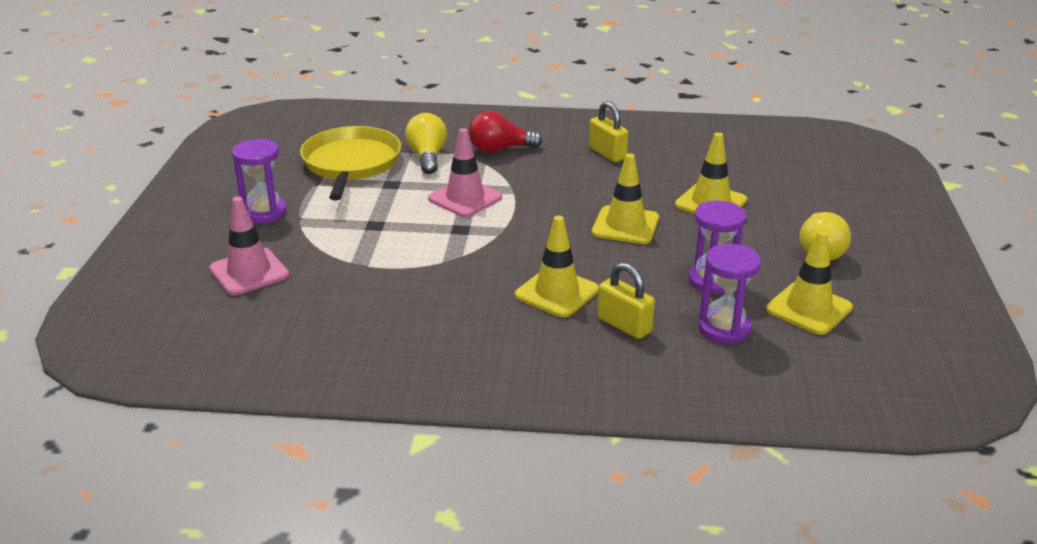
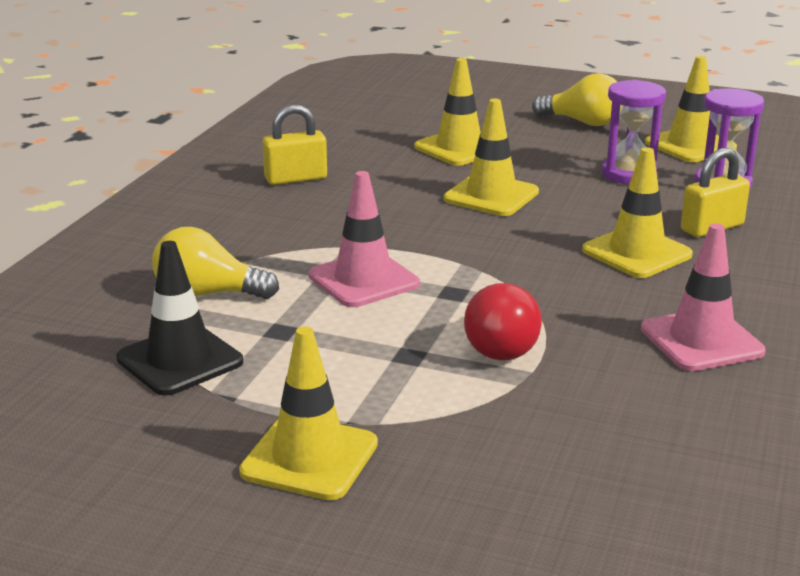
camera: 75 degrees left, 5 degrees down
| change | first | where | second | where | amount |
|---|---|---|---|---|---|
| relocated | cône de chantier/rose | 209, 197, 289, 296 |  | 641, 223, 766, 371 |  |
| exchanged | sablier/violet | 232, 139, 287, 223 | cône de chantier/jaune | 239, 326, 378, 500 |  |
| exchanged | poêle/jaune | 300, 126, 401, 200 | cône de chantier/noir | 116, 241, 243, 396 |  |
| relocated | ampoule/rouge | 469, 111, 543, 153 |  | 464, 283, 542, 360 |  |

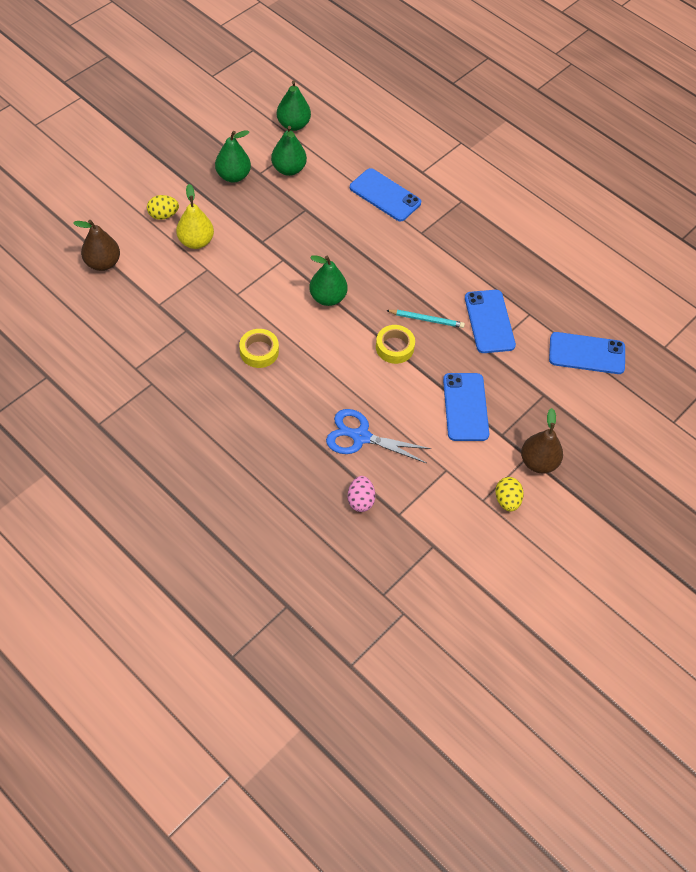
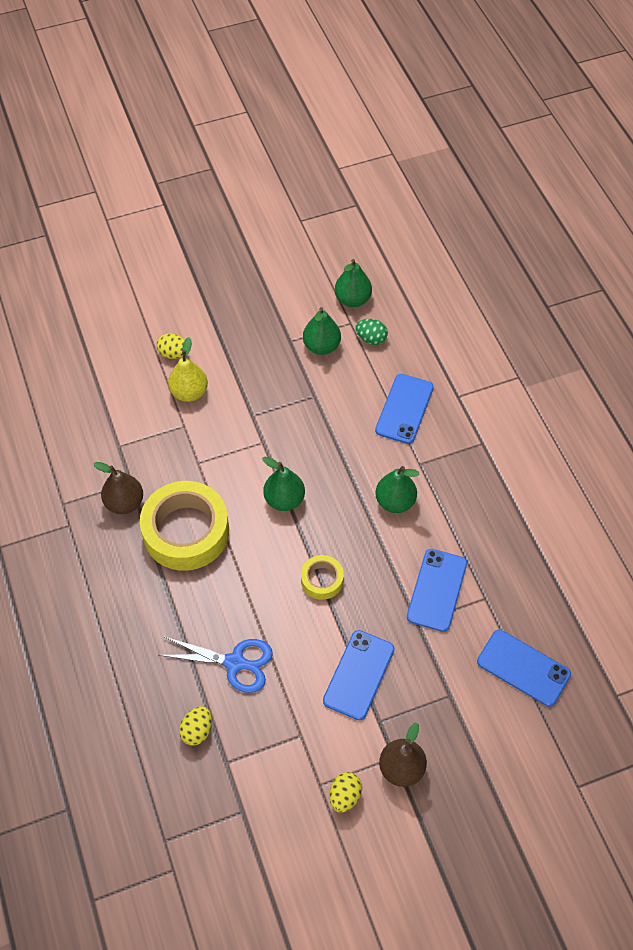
camera: 30 degrees right, 0 degrees up
| change | first | where | second | where | amount |
|---|---|---|---|---|---|
| relocated | poire/marron | 73, 220, 120, 271 |  | 93, 462, 143, 514 |  |
| relocated | poire/vert | 215, 130, 251, 183 |  | 375, 466, 419, 513 |  |
| size | ruban adhésif/jaune | 239, 329, 279, 368 |  | 140, 481, 229, 571 | x2.07 |
| spun | ciseaux/bleu | 326, 409, 432, 463 |  | 158, 637, 273, 693 | 150 degrees clockwise |
| colour | œuf/rose | 348, 476, 375, 512 | œuf/jaune | 179, 706, 212, 746 |  |
| spun | téléphone/bleu | 350, 168, 421, 221 |  | 375, 374, 434, 444 | 45 degrees clockwise |
| missing | crayon/turquoise | 386, 310, 465, 328 |  |  |  |
| appeared |  |  | œuf/vert | 355, 319, 388, 345 |  |

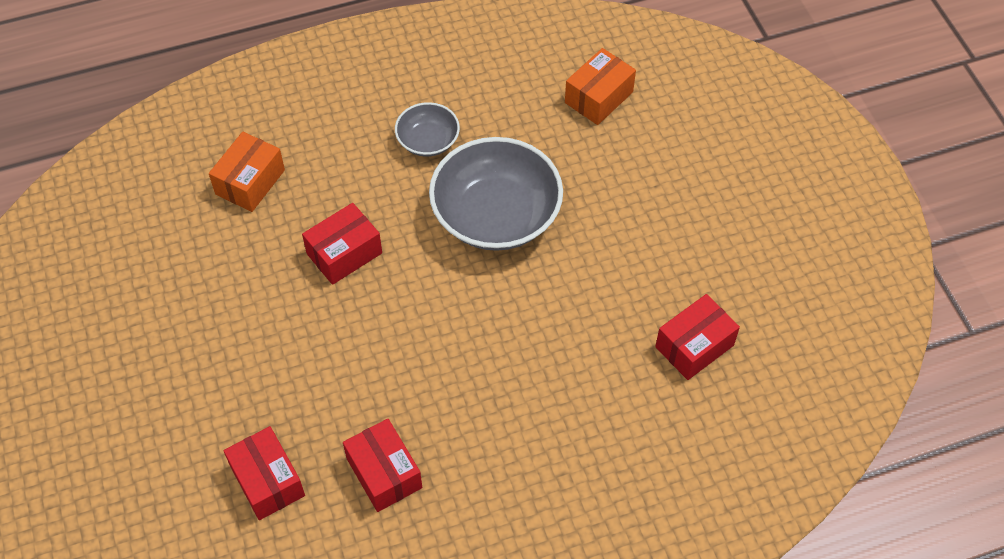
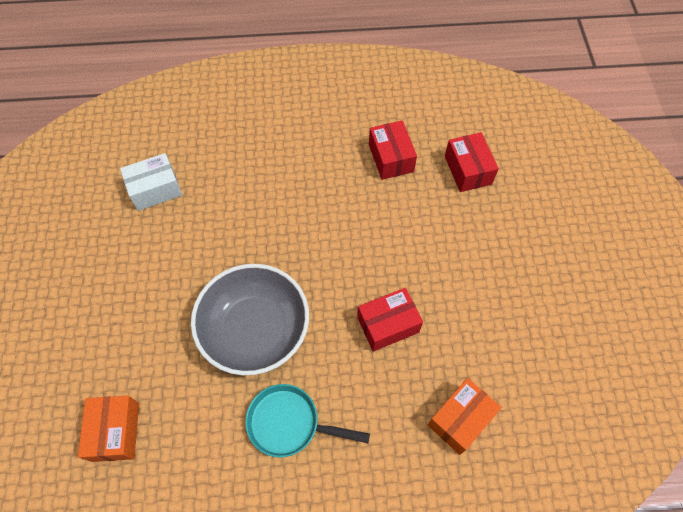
camera: 165 degrees left, 5 degrees up
| change | first | where | second | where | amount |
|---|---|---|---|---|---|
| exchanged | bol/gris | 395, 102, 460, 157 | poêle/turquoise | 245, 384, 370, 458 |  |
| spun | boîte/orange | 565, 48, 636, 125 |  | 78, 396, 139, 462 | 60 degrees counterclockwise |
| colour | boîte/rouge | 655, 294, 740, 380 | boîte/blanc | 120, 153, 182, 211 |  |

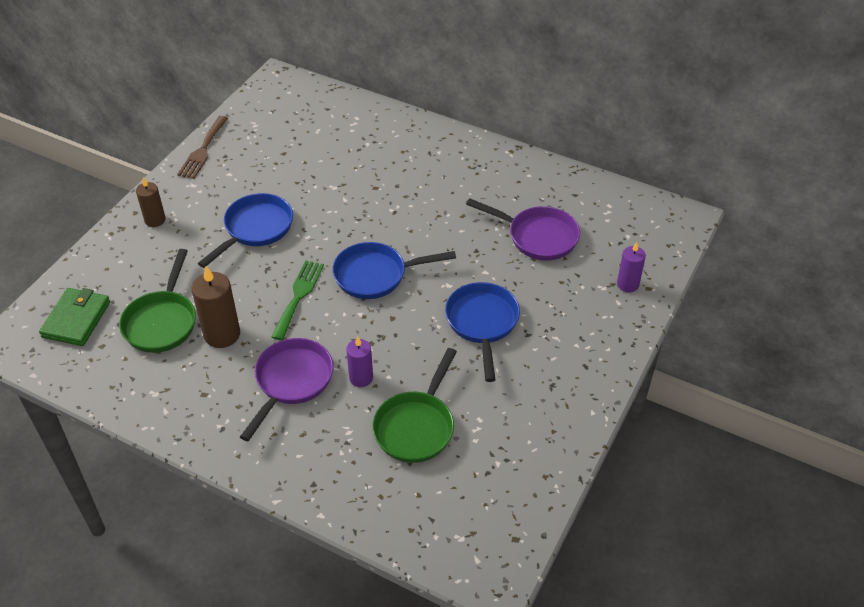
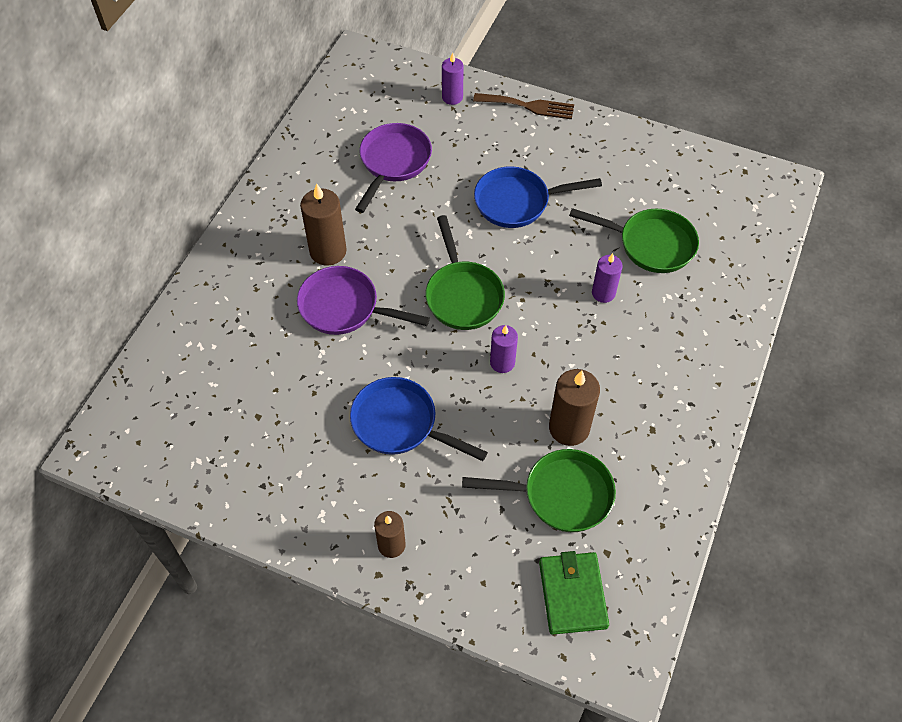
camera: 95 degrees left, 10 degrees up
| change | first | where | second | where | amount |
|---|---|---|---|---|---|
| spun | portefeuille/vert | 39, 288, 110, 346 |  | 539, 551, 609, 635 | 75 degrees clockwise |
| relocated | fourchette/marron | 177, 116, 228, 179 |  | 473, 93, 574, 119 |  |
| relocated | poêle/violet | 240, 338, 333, 441 |  | 297, 266, 430, 335 |  |
| exchanged | fourchette/vert | 272, 260, 324, 340 | bougie/violet | 490, 325, 518, 373 |  |
| colour | poêle/bleu | 332, 242, 456, 299 | poêle/vert | 425, 215, 505, 330 |  |
| appeared |  |  | bougie/marron | 300, 183, 347, 266 |  |

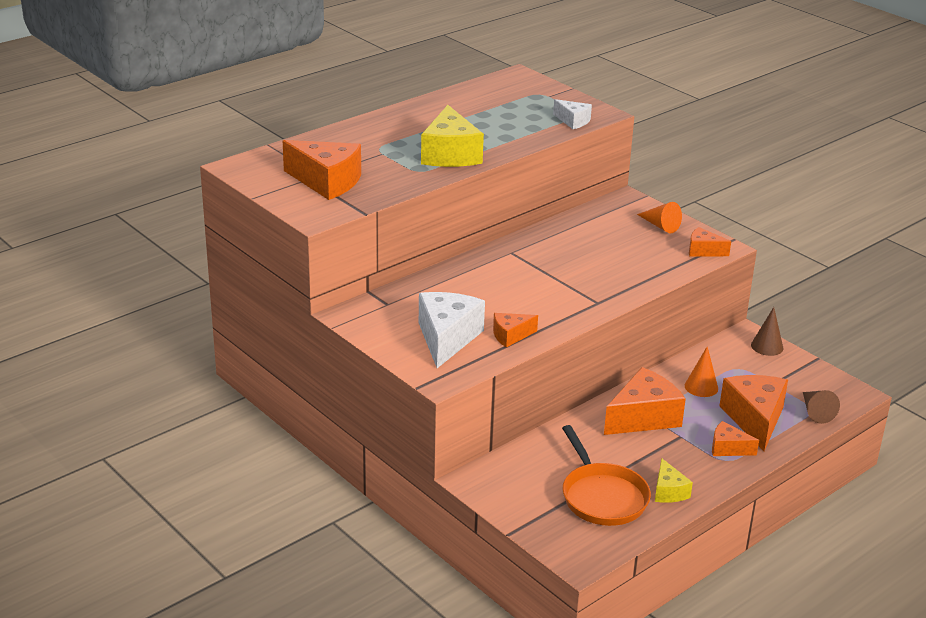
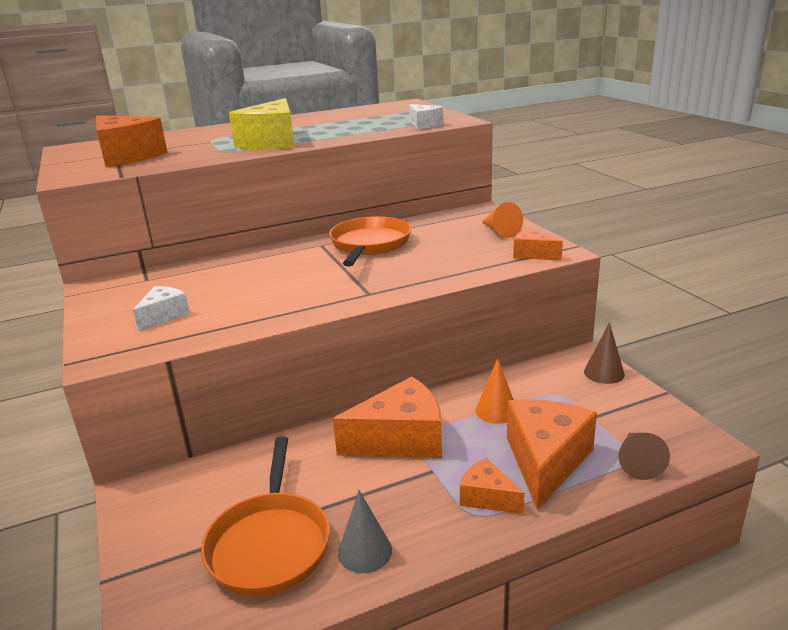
camera: 20 degrees right, 5 degrees down
| change | first | where | second | where | amount |
|---|---|---|---|---|---|
| size | fromage/blanc | 419, 292, 485, 368 |  | 133, 286, 190, 331 | x0.53 |
| missing | fromage/orange | 493, 313, 538, 348 |  |  |  |
| exchanged | fromage/jaune | 655, 458, 693, 503 | cône/gris | 338, 490, 392, 573 |  |
| appeared |  |  | poêle/orange | 329, 216, 411, 266 |  |

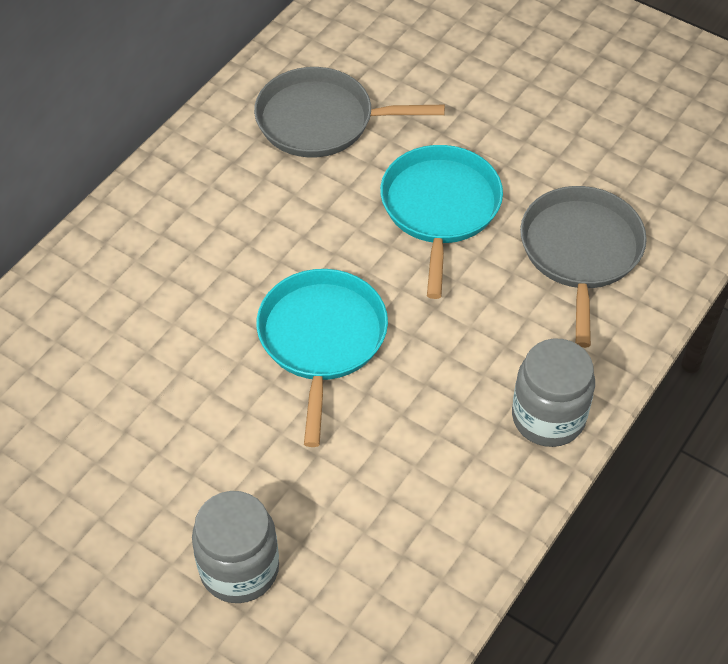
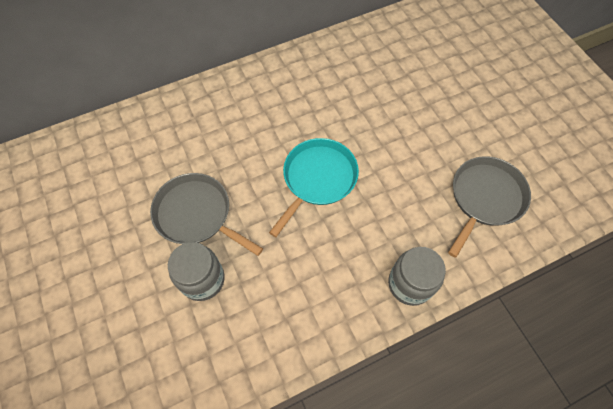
camera: 30 degrees right, 10 degrees up
| change | first | where | second | where | amount |
|---|---|---|---|---|---|
| relocated | poêle/gris | 254, 67, 445, 158 |  | 150, 173, 263, 256 |  |
| missing | poêle/turquoise | 380, 145, 503, 299 |  |  |  |

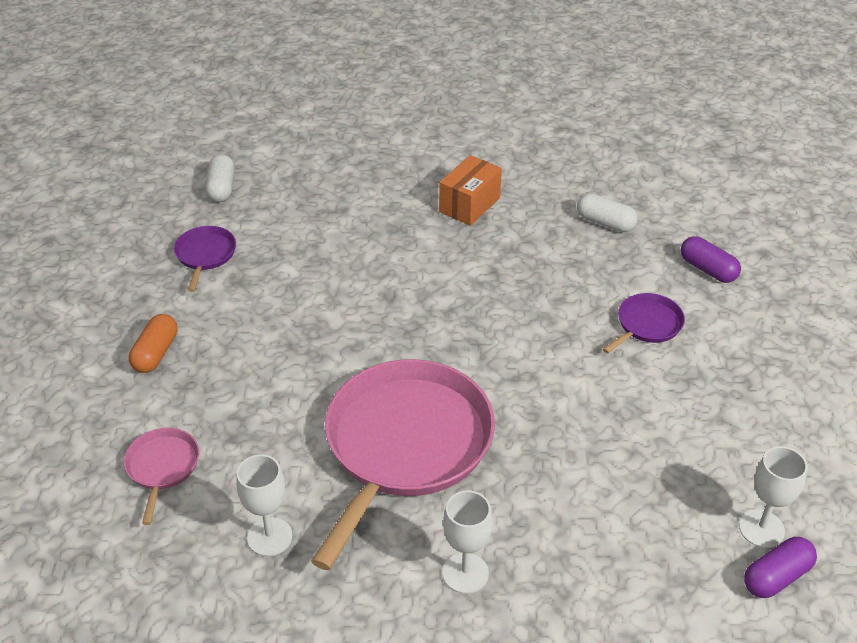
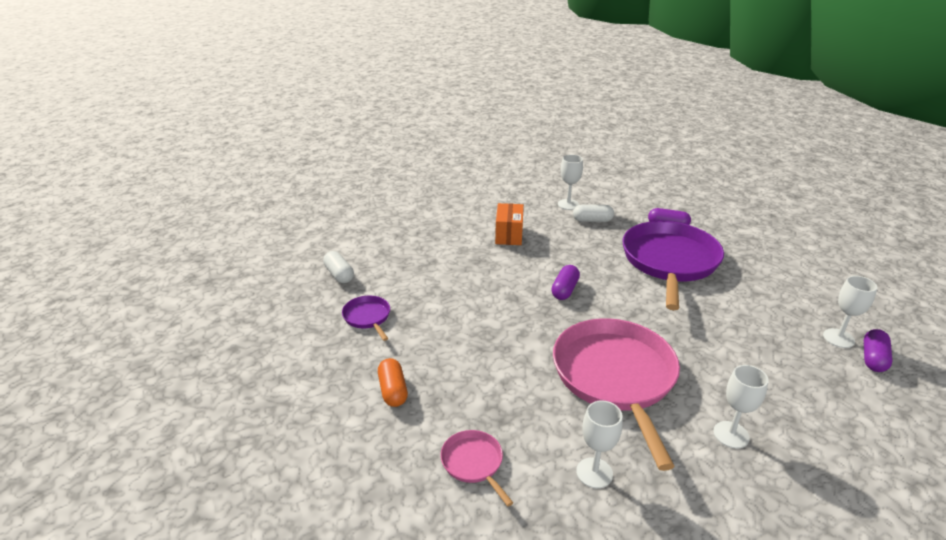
camera: 30 degrees left, 10 degrees down
| change | first | where | second | where | amount |
|---|---|---|---|---|---|
| size | poêle/violet | 603, 293, 685, 353 |  | 623, 221, 724, 310 | x2.30 |
| appeared |  |  | gélule/violet | 551, 265, 580, 300 |  |
| appeared |  |  | verre à pied/blanc | 558, 155, 583, 210 |  |

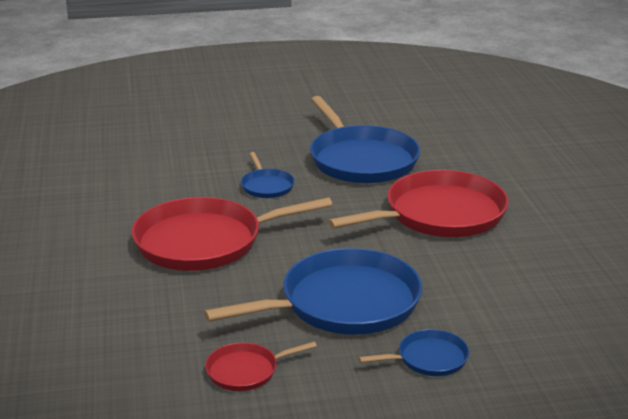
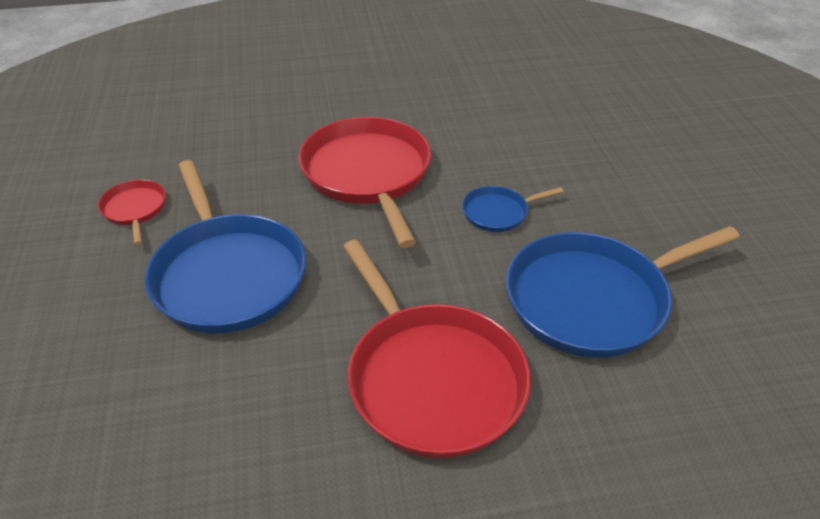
camera: 90 degrees right, 15 degrees up
| change | first | where | second | where | amount |
|---|---|---|---|---|---|
| missing | poêle/bleu | 359, 329, 469, 376 |  |  |  |

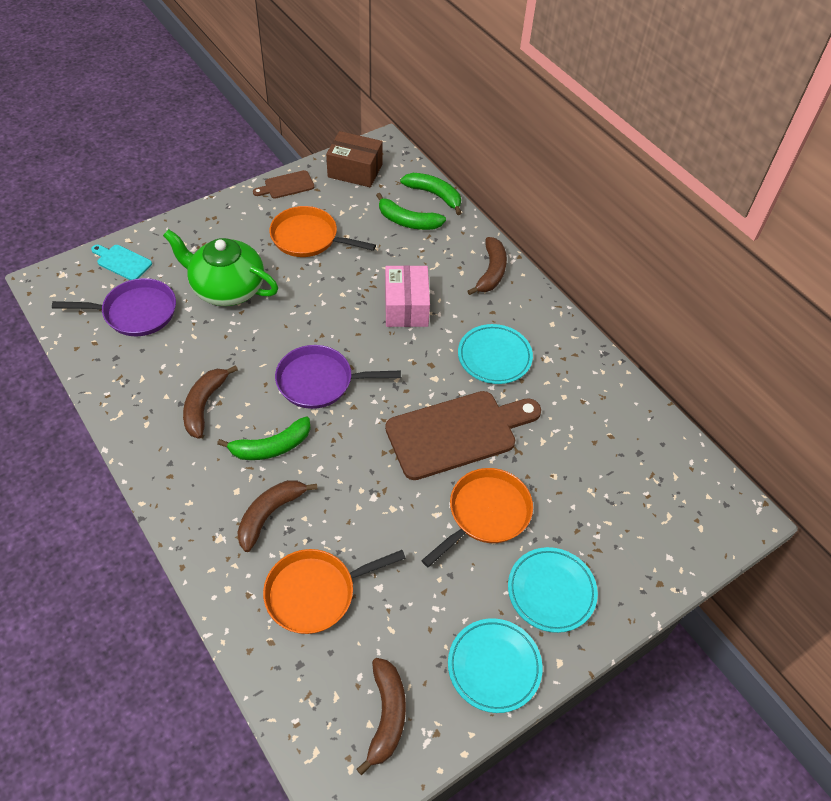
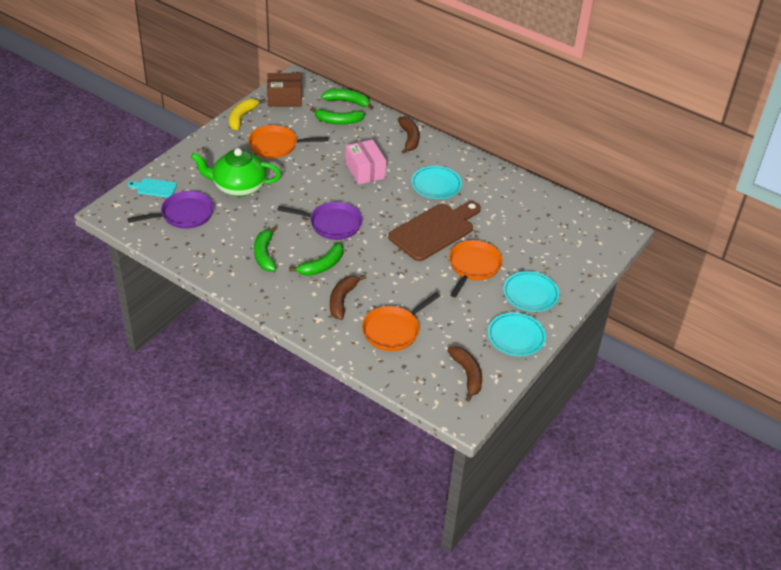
camera: 20 degrees left, 10 degrees down
| change | first | where | second | where | amount |
|---|---|---|---|---|---|
| colour | banane/marron | 183, 365, 238, 439 | banane/vert | 254, 226, 277, 272 |  |
| exchanged | planche à découper/marron | 253, 170, 314, 199 | banane/jaune | 229, 99, 265, 130 |  |
| spun | poêle/violet | 275, 345, 401, 409 |  | 277, 202, 363, 240 | 150 degrees counterclockwise |

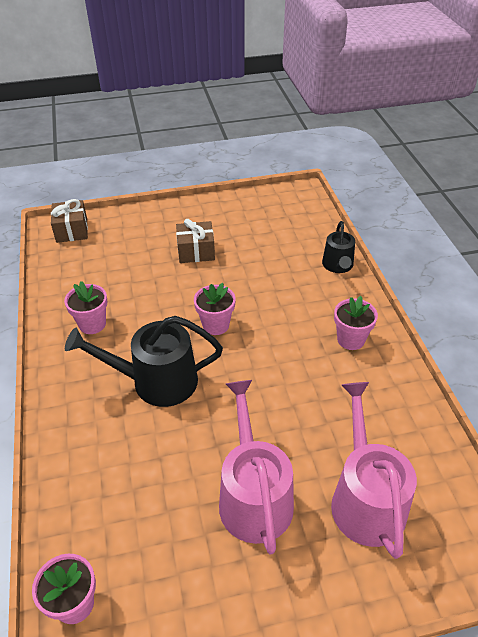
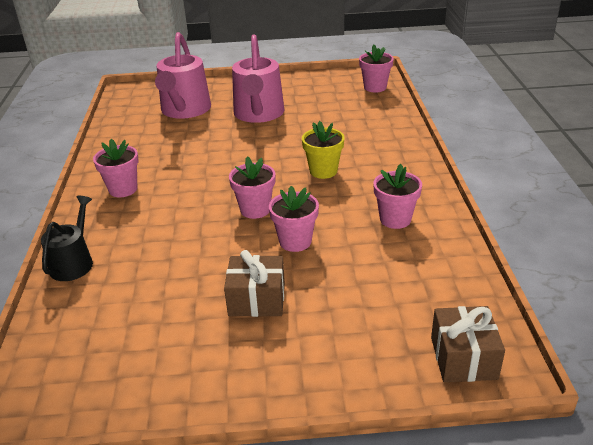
camera: 170 degrees left, 10 degrees down
| change | first | where | second | where | amount |
|---|---|---|---|---|---|
| exchanged | arrosoir/noir | 65, 316, 223, 407 | pot de fleurs/jaune | 302, 121, 345, 179 |  |
| appeared |  |  | pot de fleurs/rose | 269, 186, 319, 252 |  |

